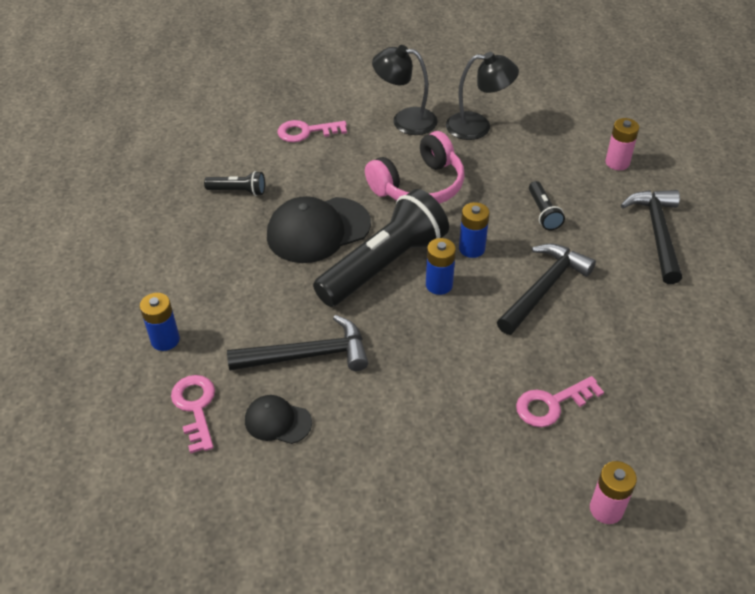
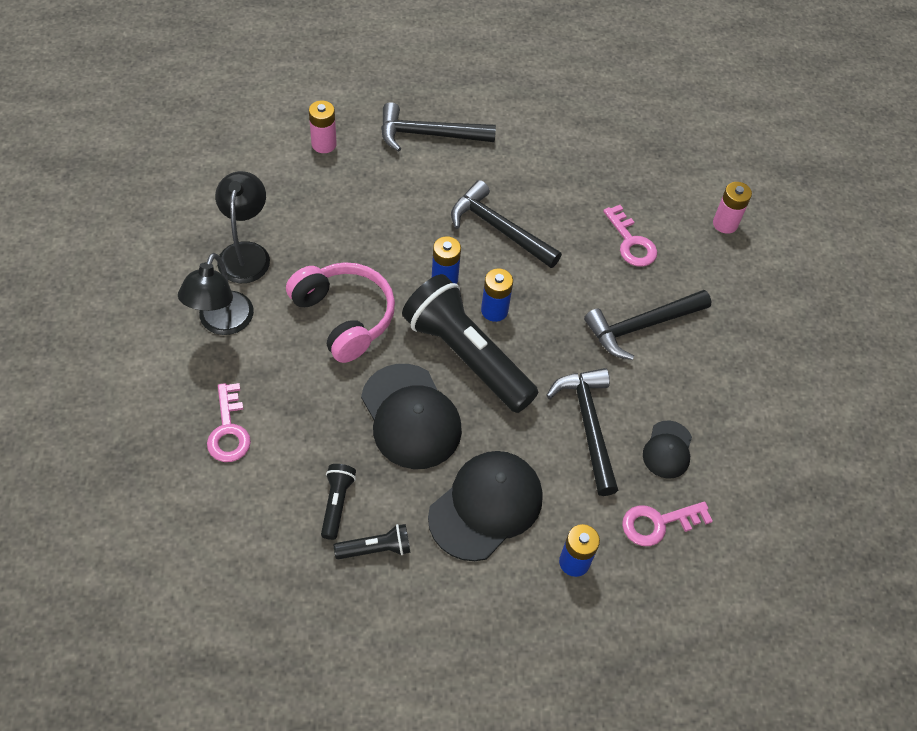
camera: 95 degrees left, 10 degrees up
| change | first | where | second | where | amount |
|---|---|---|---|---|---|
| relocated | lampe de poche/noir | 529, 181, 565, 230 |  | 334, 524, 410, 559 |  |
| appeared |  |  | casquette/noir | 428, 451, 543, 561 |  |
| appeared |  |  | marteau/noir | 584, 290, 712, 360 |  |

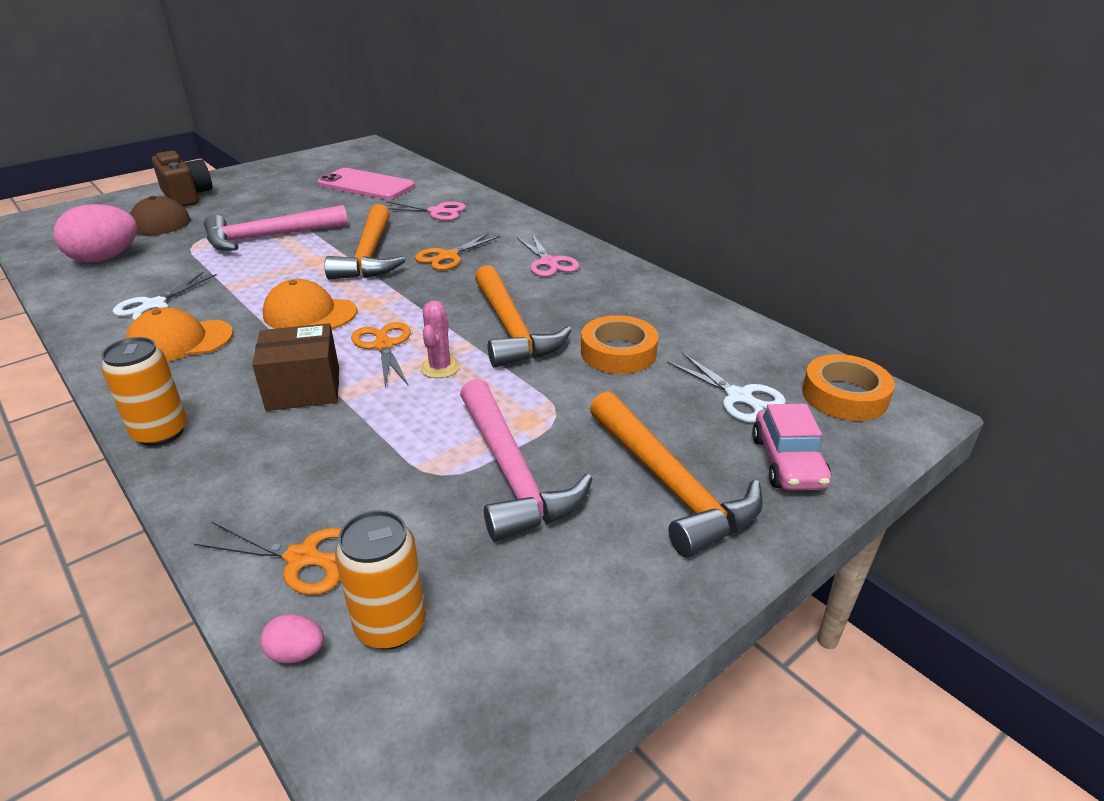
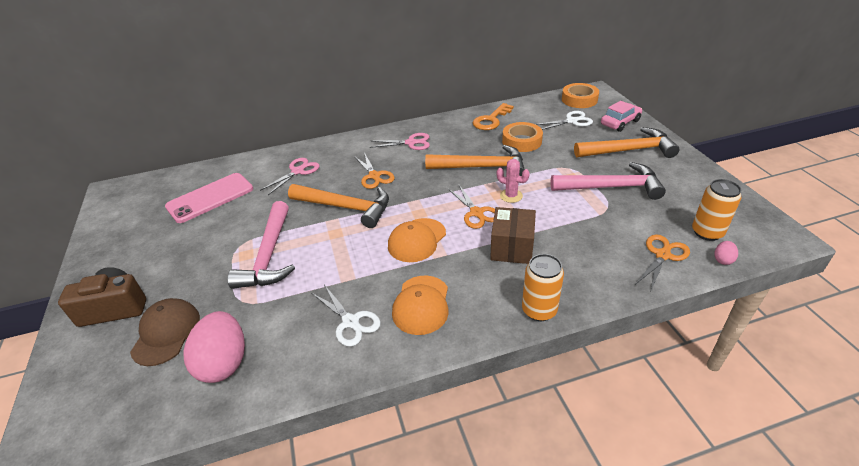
camera: 65 degrees left, 5 degrees up
| change | first | where | second | where | amount |
|---|---|---|---|---|---|
| spun | ciseaux/orange | 351, 322, 411, 388 |  | 448, 185, 495, 229 | 120 degrees counterclockwise |
| spun | voiture/rose | 752, 404, 831, 490 |  | 601, 101, 642, 132 | 60 degrees counterclockwise |
| appeared |  |  | clé/orange | 473, 103, 514, 130 |  |

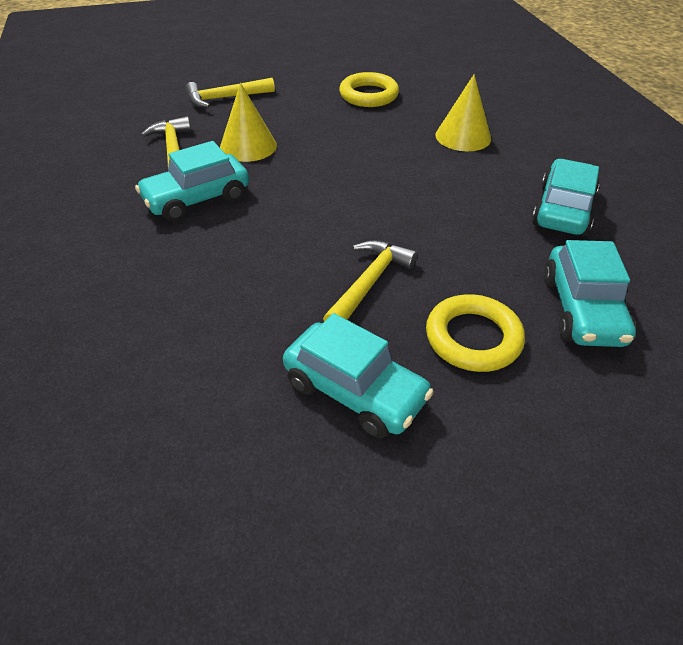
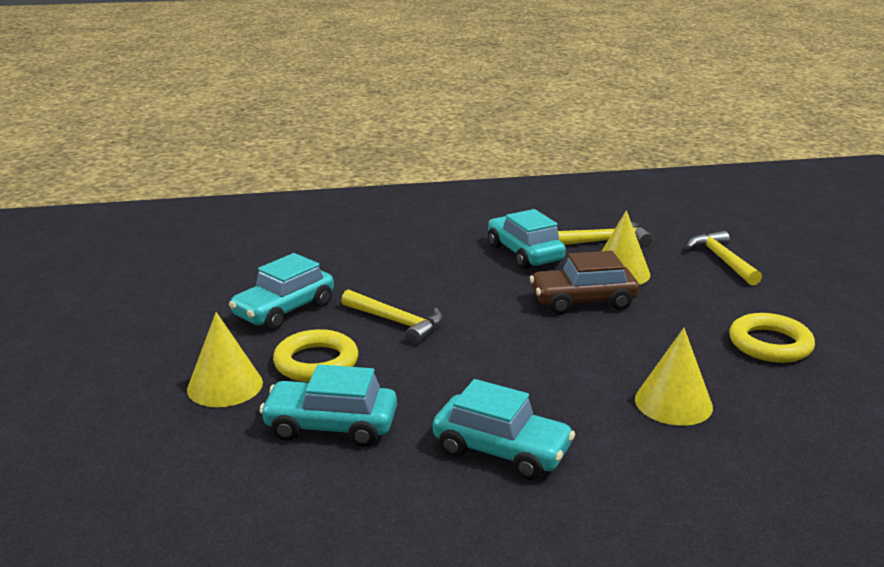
camera: 95 degrees right, 20 degrees down
| change | first | where | second | where | amount |
|---|---|---|---|---|---|
| appeared |  |  | cône/jaune | 187, 312, 263, 407 |  |
| appeared |  |  | voiture/marron | 530, 251, 639, 314 |  |

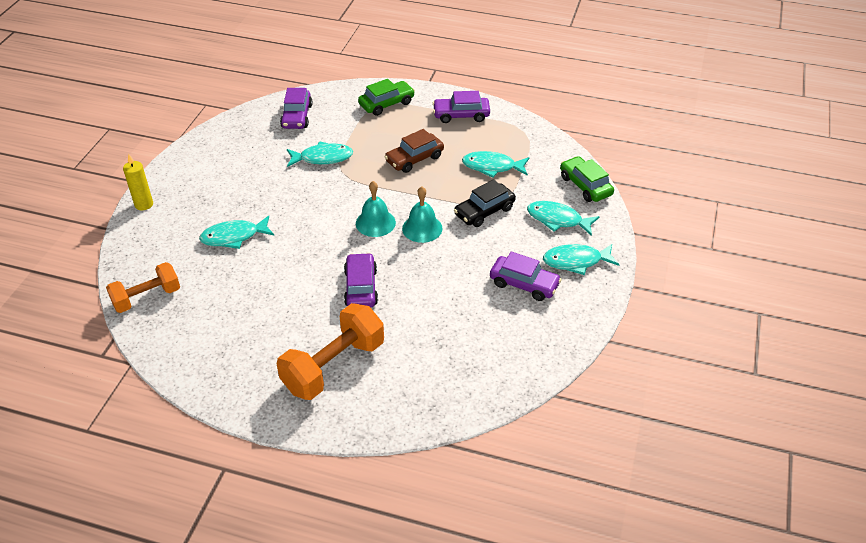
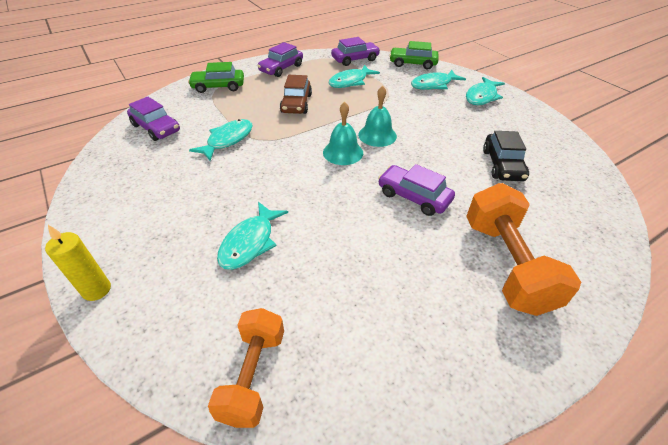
camera: 50 degrees left, 0 degrees up
| change | first | where | second | where | amount |
|---|---|---|---|---|---|
| spun | voiture/vert | 358, 79, 415, 116 |  | 188, 62, 244, 93 | 105 degrees counterclockwise |
| relocated | voiture/noir | 454, 179, 516, 227 |  | 483, 131, 529, 181 |  |
| relocated | voiture/violet | 490, 252, 562, 301 |  | 331, 37, 380, 66 |  |

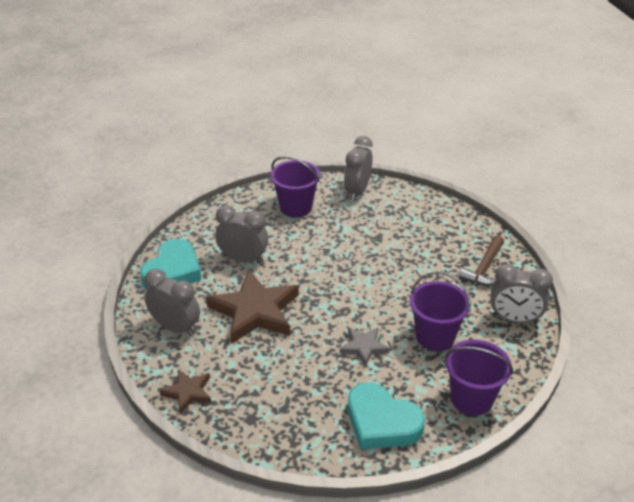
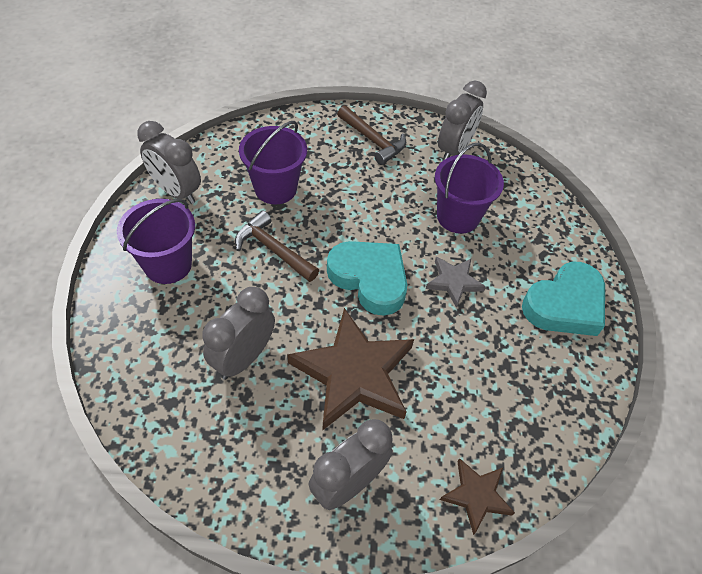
camera: 75 degrees left, 15 degrees up
| change | first | where | second | where | amount |
|---|---|---|---|---|---|
| relocated | cœur/turquoise | 140, 238, 202, 290 |  | 327, 241, 407, 316 |  |
| relocated | seau/violet | 445, 340, 513, 416 |  | 239, 121, 307, 204 |  |
| appeared |  |  | marteau/marron | 235, 210, 319, 282 |  |

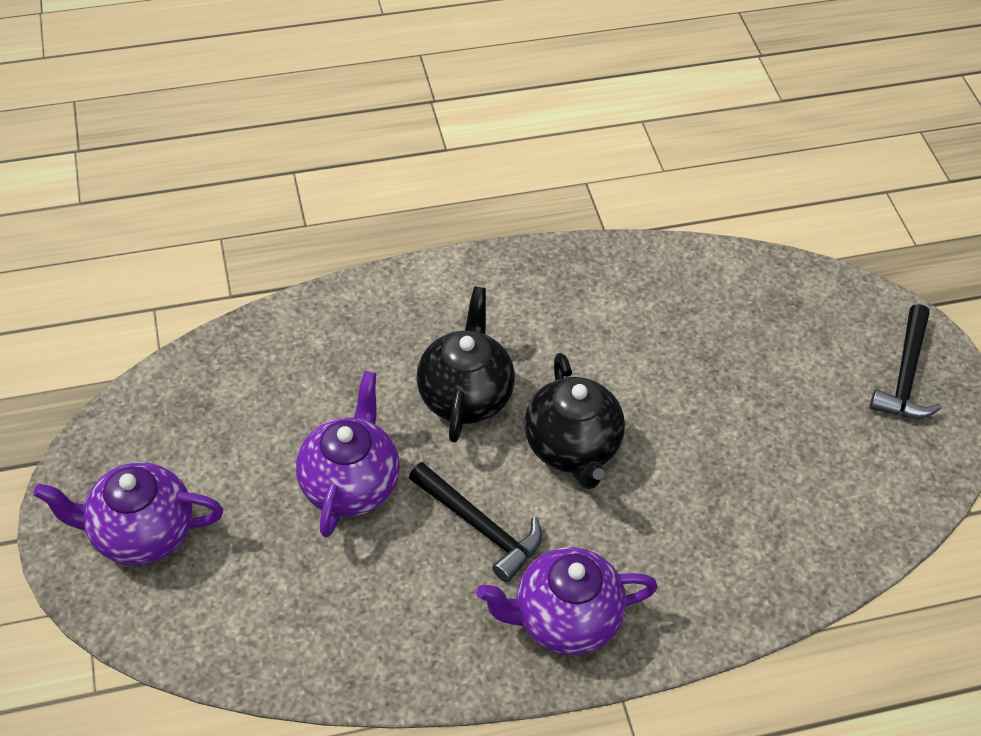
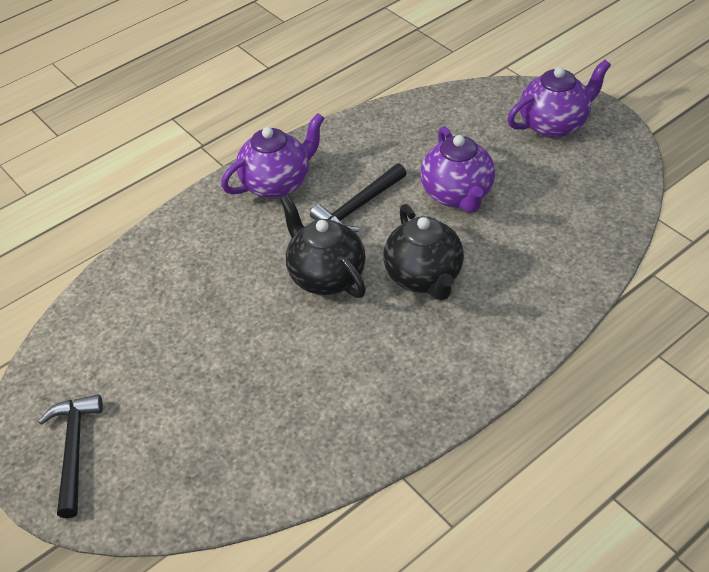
camera: 160 degrees right, 5 degrees down
| change | first | where | second | where | amount |
|---|---|---|---|---|---|
| spun | marteau/noir | 409, 462, 542, 582 |  | 310, 163, 407, 232 | 60 degrees counterclockwise |

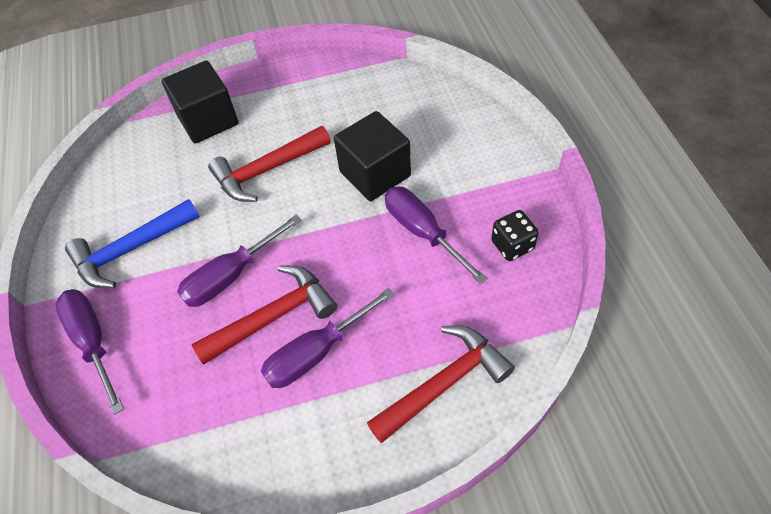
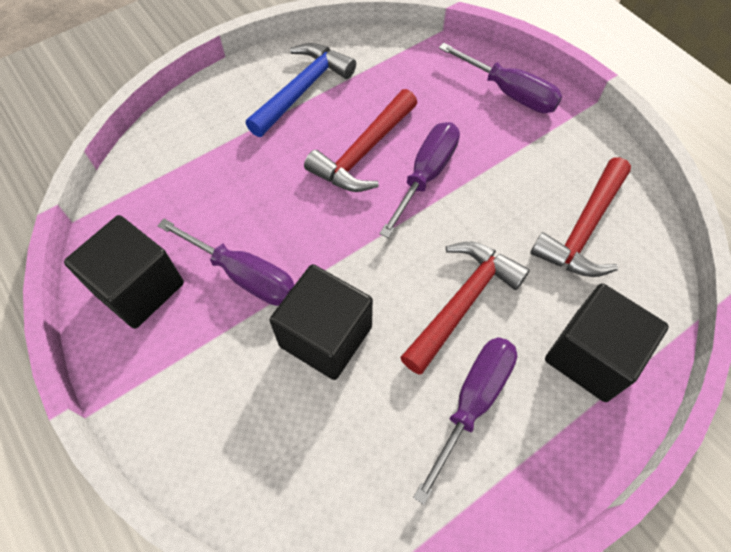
camera: 155 degrees right, 5 degrees up
| change | first | where | second | where | amount |
|---|---|---|---|---|---|
| relocated | marteau/bleu | 65, 199, 200, 288 |  | 246, 43, 356, 137 |  |
| relocated | tournevis/violet | 261, 288, 394, 388 |  | 413, 337, 517, 505 |  |
| relocated | marteau/rouge | 367, 325, 515, 443 |  | 530, 157, 631, 277 |  |
| exchanged | dé/noir | 491, 210, 539, 261 | cube/noir | 64, 215, 184, 329 |  |

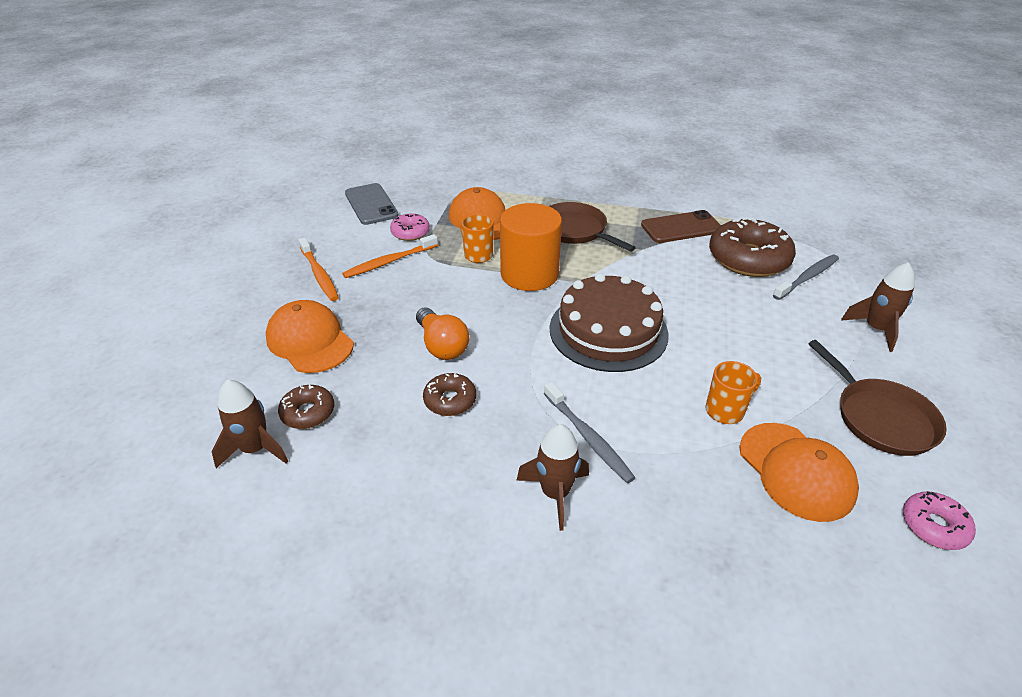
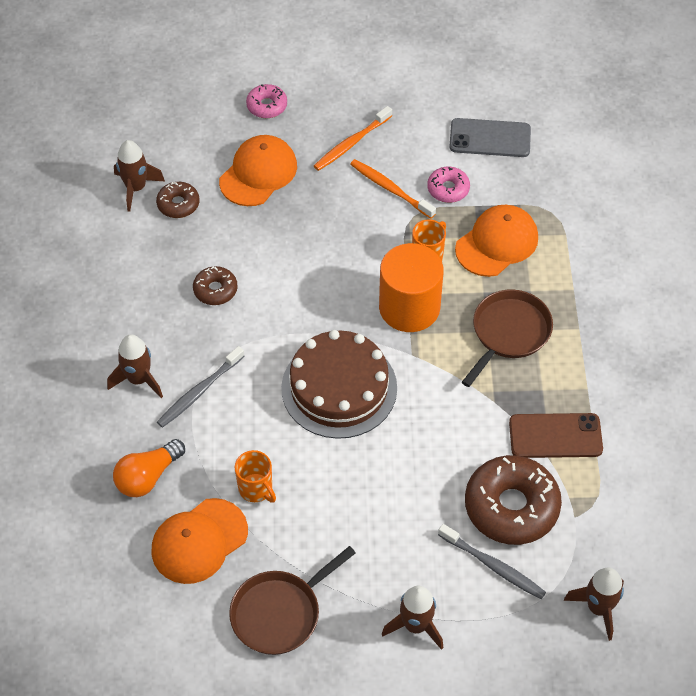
camera: 75 degrees right, 15 degrees up
| change | first | where | second | where | amount |
|---|---|---|---|---|---|
| spun | téléphone/gris | 345, 183, 399, 225 |  | 449, 118, 531, 157 | 45 degrees clockwise |
| relocated | ampoule/orange | 416, 307, 469, 360 |  | 113, 439, 185, 497 |  |
| spun | téléphone/marron | 641, 210, 721, 243 |  | 509, 413, 603, 458 | 60 degrees counterclockwise |
| relocated | beignet/rose | 903, 491, 976, 550 |  | 246, 84, 287, 118 |  |
| appeared |  |  | fusée/marron | 564, 568, 624, 641 |  |

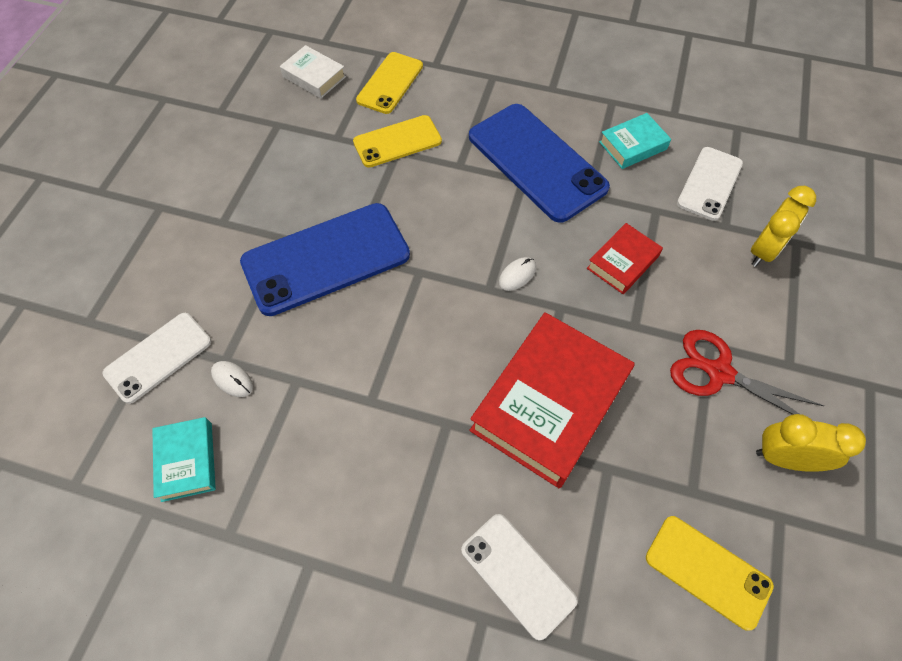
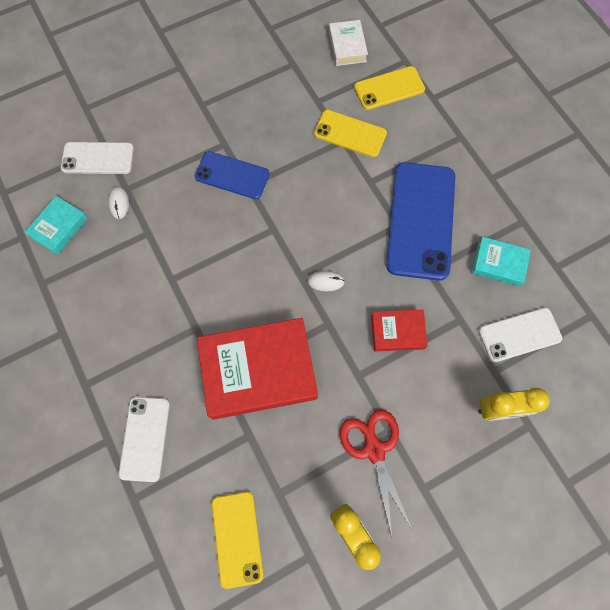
camera: 45 degrees right, 10 degrees up
| change | first | where | second | where | amount |
|---|---|---|---|---|---|
| size | téléphone/bleu | 240, 203, 410, 316 |  | 195, 151, 270, 199 | x0.59 |

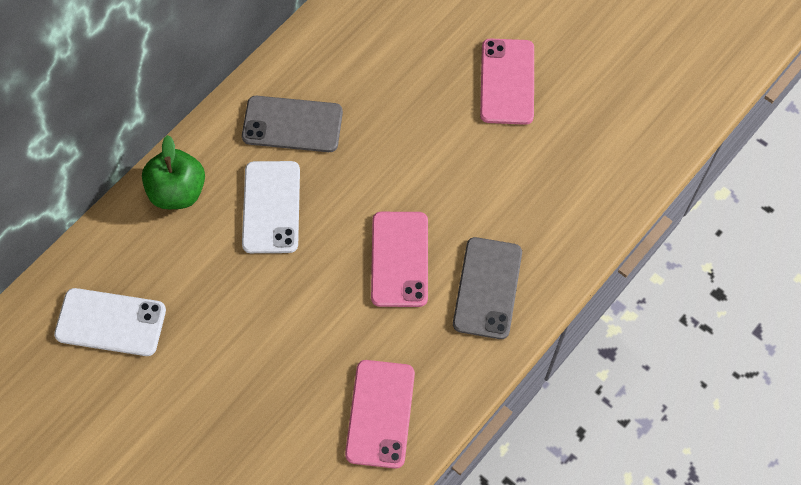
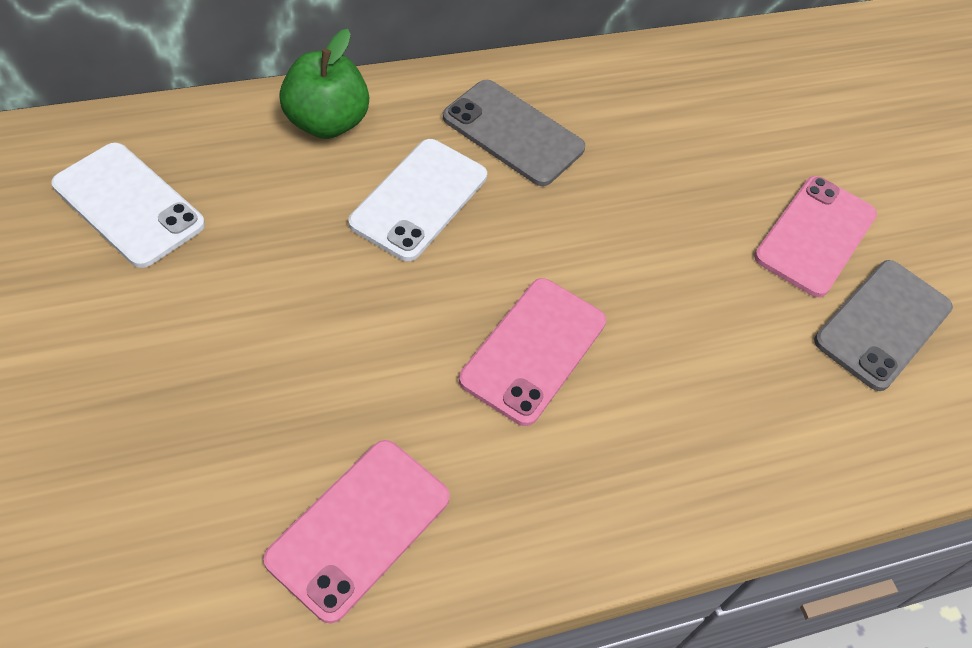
camera: 25 degrees right, 10 degrees down
| change | first | where | second | where | amount |
|---|---|---|---|---|---|
| relocated | téléphone/gris | 453, 237, 522, 339 |  | 814, 260, 953, 391 |  |

